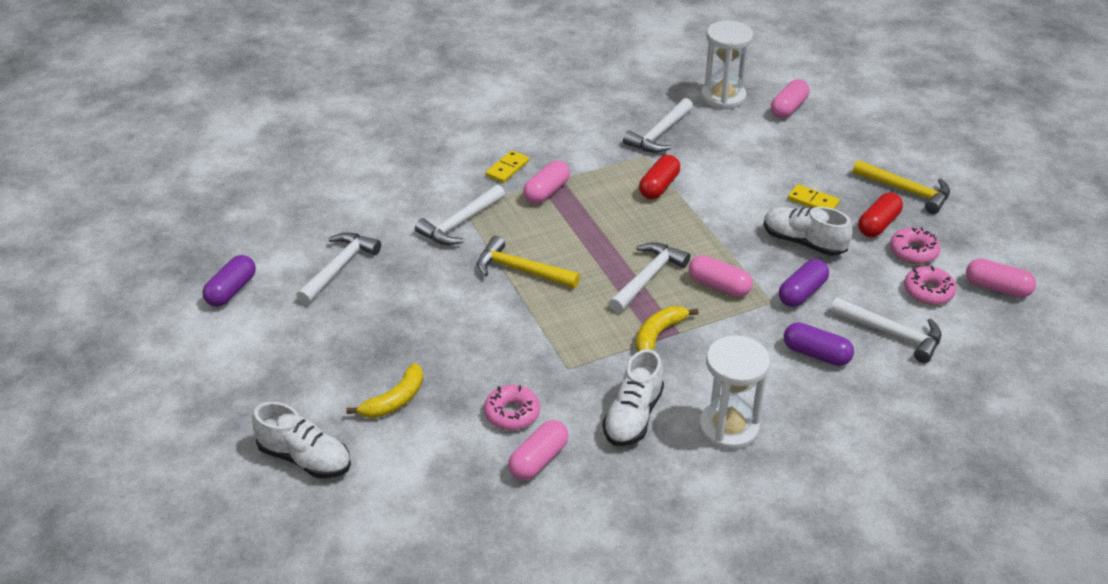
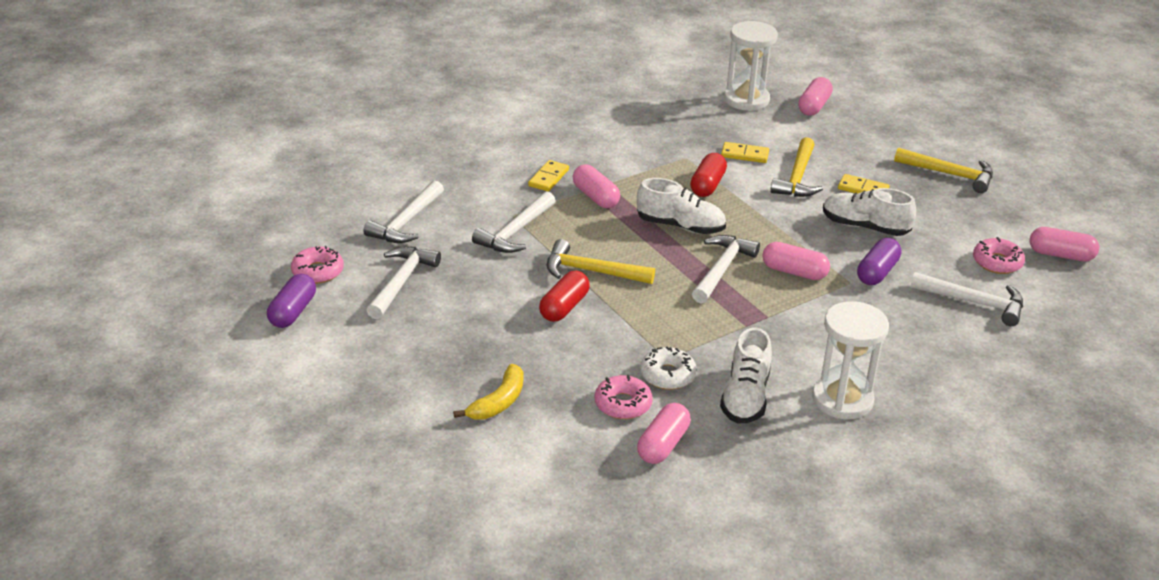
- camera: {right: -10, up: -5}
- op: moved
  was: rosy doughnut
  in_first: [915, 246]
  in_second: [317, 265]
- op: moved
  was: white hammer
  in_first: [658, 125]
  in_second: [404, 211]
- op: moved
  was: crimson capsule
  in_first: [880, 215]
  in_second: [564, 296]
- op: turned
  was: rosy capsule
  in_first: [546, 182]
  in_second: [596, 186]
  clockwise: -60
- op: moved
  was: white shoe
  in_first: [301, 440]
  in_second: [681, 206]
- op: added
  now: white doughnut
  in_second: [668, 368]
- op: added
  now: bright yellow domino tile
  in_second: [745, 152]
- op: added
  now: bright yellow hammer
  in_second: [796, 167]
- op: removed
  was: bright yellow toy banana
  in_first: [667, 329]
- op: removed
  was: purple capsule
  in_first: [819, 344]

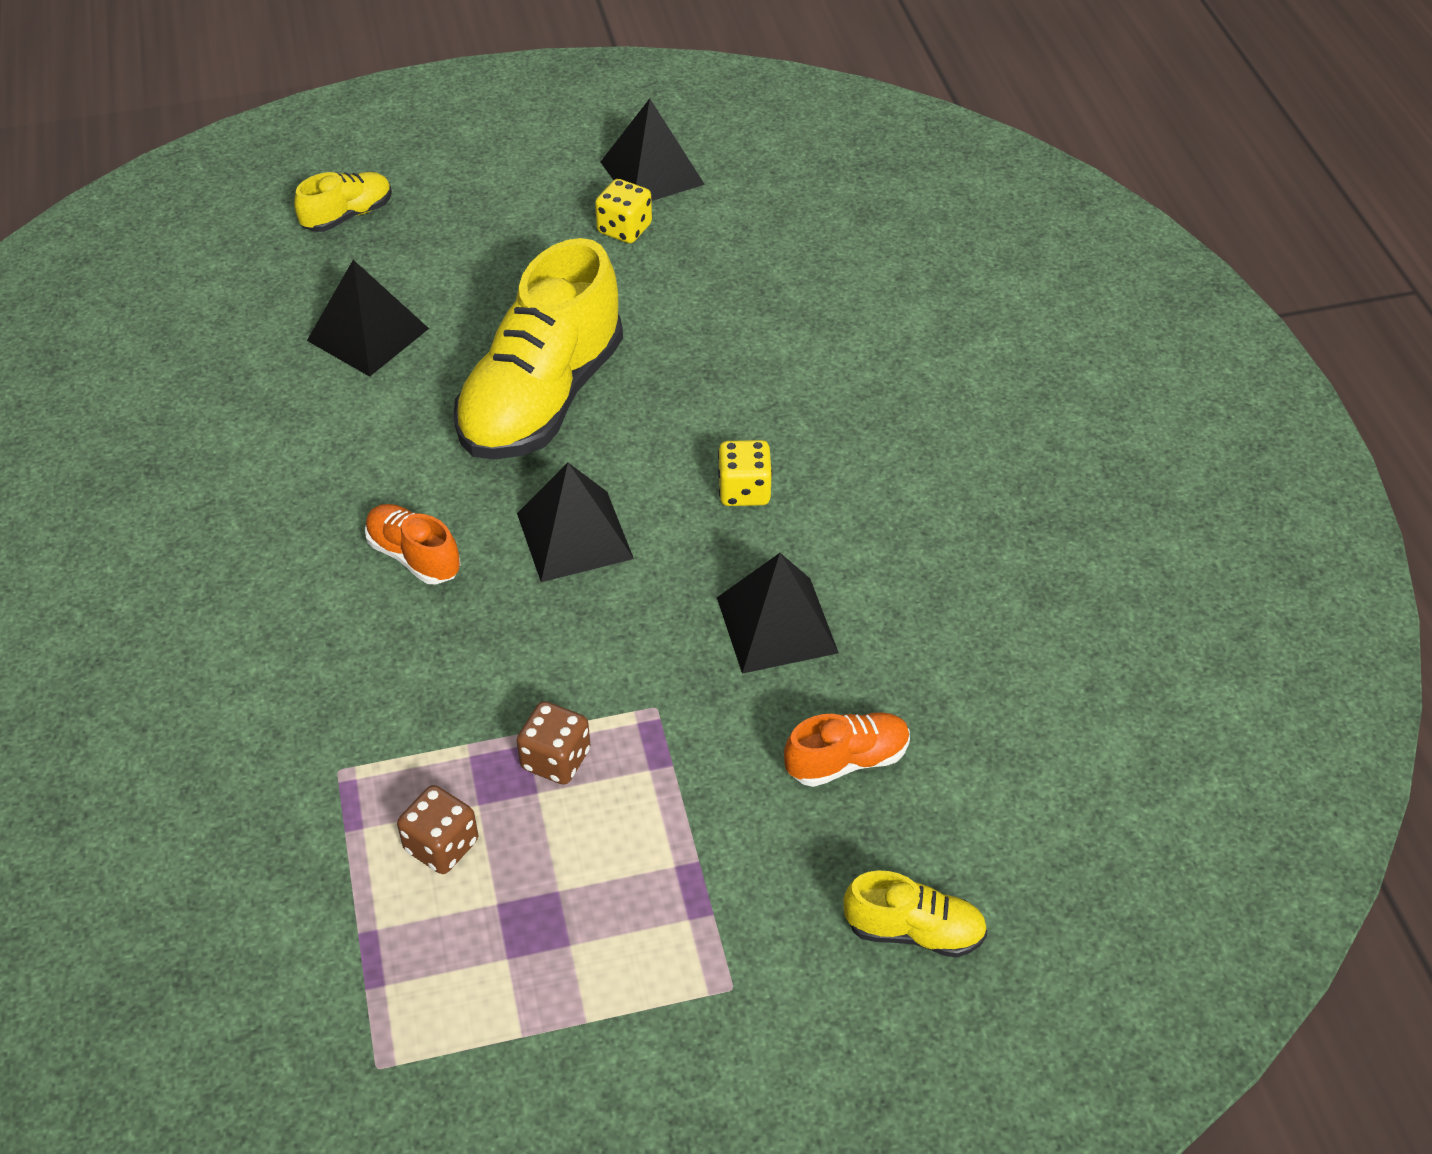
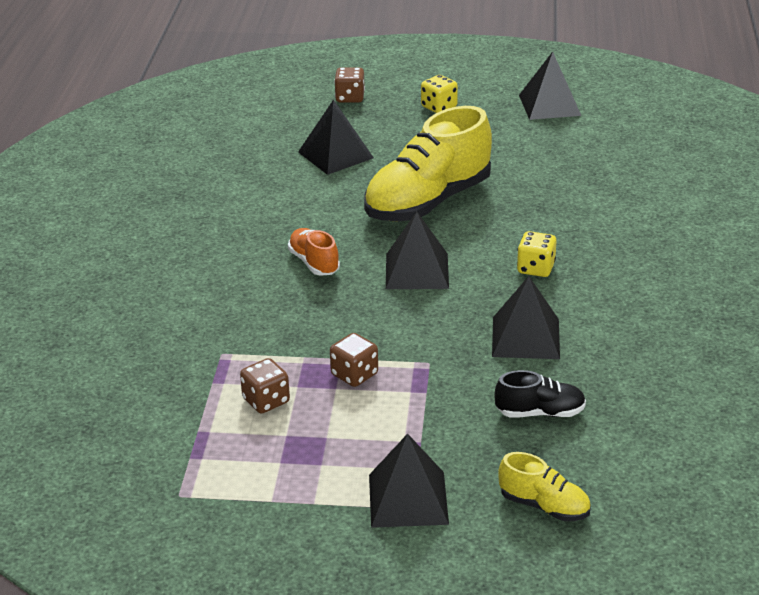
- camera: {right: 20, up: -15}
- op: replaced
  was: bright yellow shoe
  now: brown dice
  in_first: [343, 202]
  in_second: [349, 85]
- op: added
  now: jet-black pyramid shape
  in_second: [409, 480]
- op: moved
  was: bright yellow dice
  in_first: [623, 211]
  in_second: [439, 94]
- op: recoloured
  was: bright orange shoe
  now: jet-black shoe
  in_first: [847, 749]
  in_second: [540, 394]

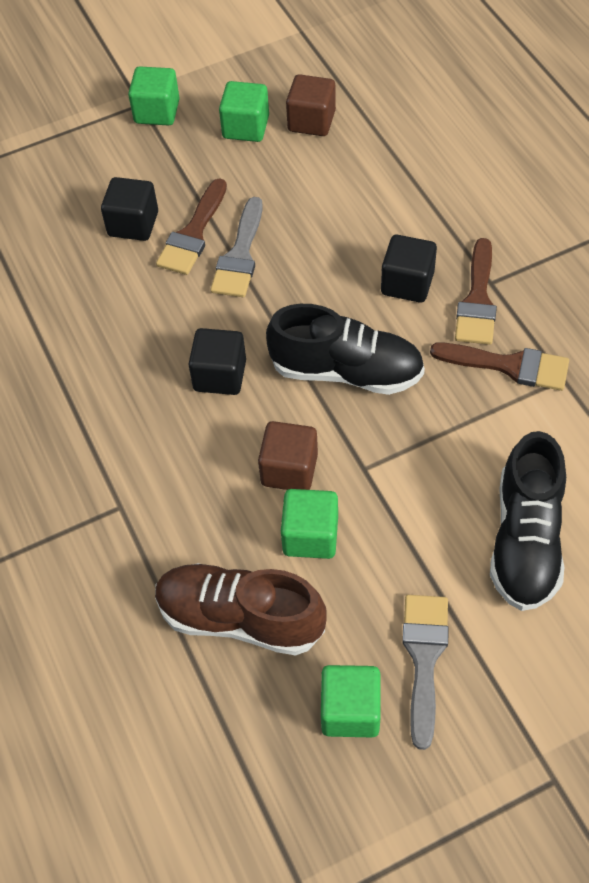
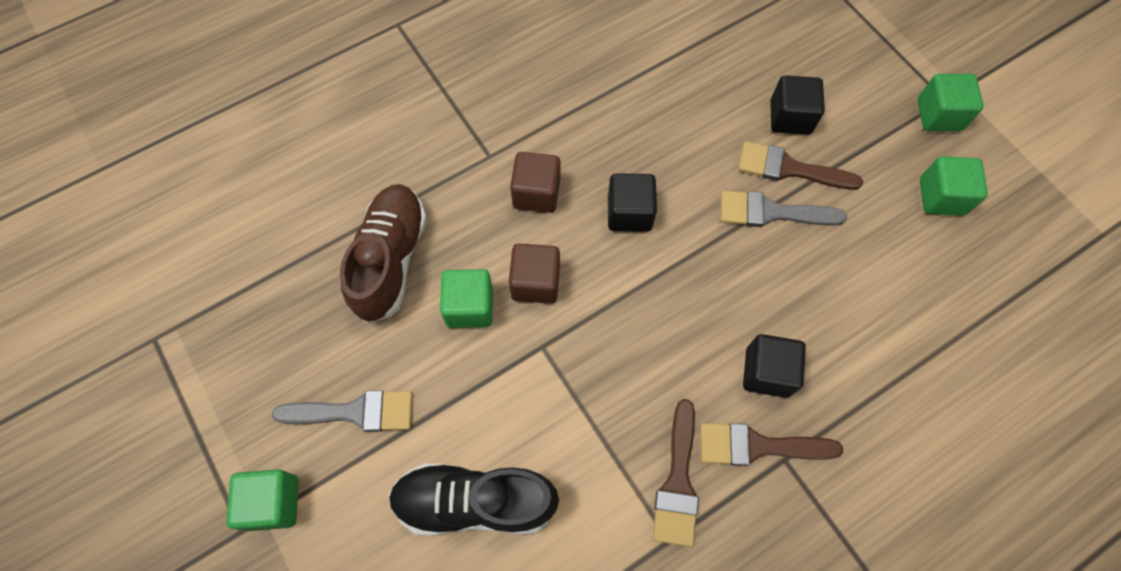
- camera: {right: 80, up: 10}
- op: moved
  was: leaf-green block
  in_first: [351, 701]
  in_second: [262, 500]
- op: moved
  was: brown block
  in_first: [311, 105]
  in_second: [535, 182]
- op: removed
  was: jet-black shoe
  in_first: [345, 349]

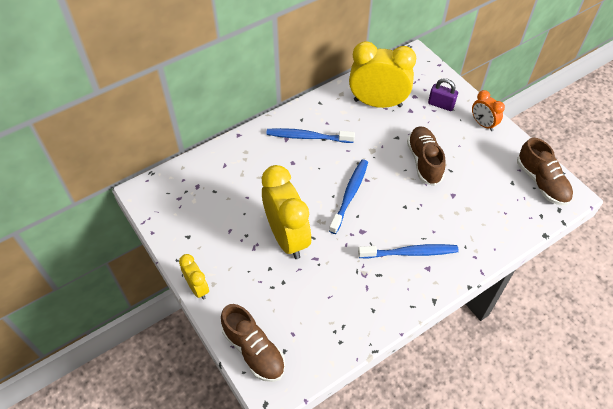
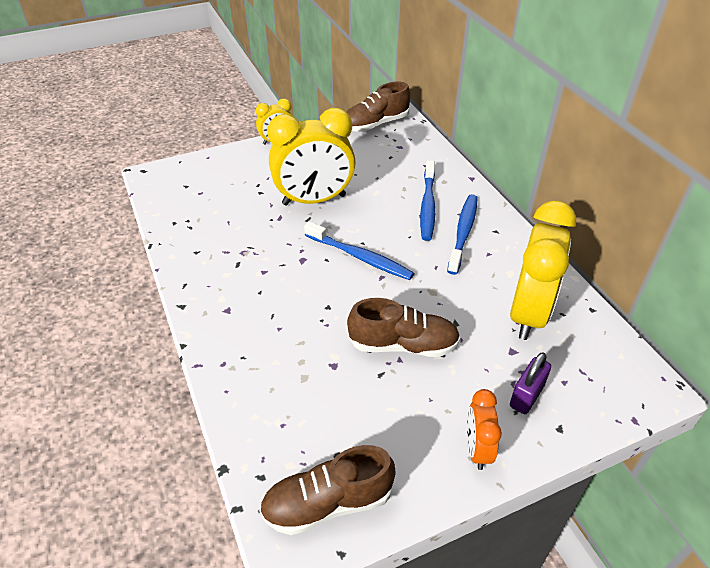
- camera: {right: 100, up: -10}
- op: moved
  was: brown shoe
  in_first: [253, 343]
  in_second: [378, 107]
- op: moved
  was: royal blue dental brush
  in_first: [408, 251]
  in_second: [427, 200]
- op: turned
  was: bright orange clock
  in_first: [488, 110]
  in_second: [484, 429]
  clockwise: -60

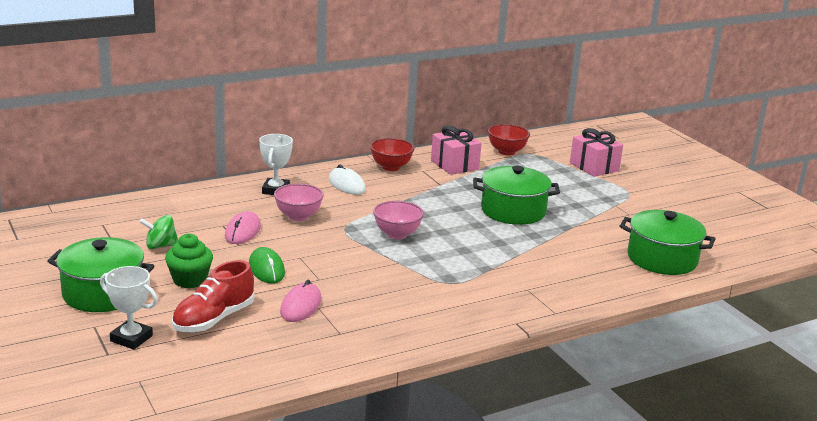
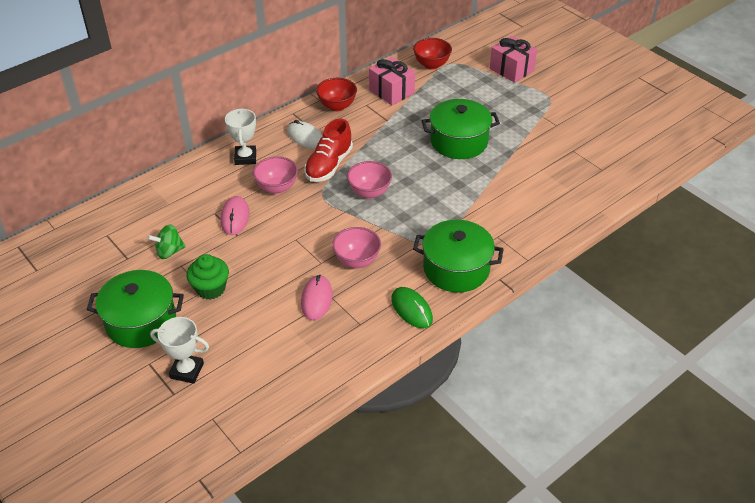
- camera: {right: -10, up: 20}
- op: moved
  was: crimson shoe
  in_first: [213, 296]
  in_second: [328, 150]
- op: added
  now: rosy serving bowl
  in_second: [356, 247]
- op: moved
  was: leaf-green PC mouse
  in_first: [267, 265]
  in_second: [412, 307]
- op: moved
  was: leaf-green cooking pot
  in_first: [668, 242]
  in_second: [458, 256]

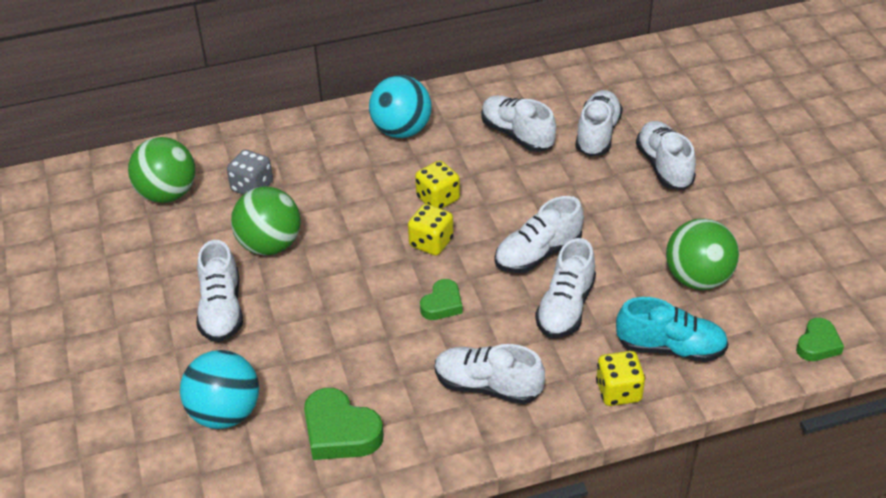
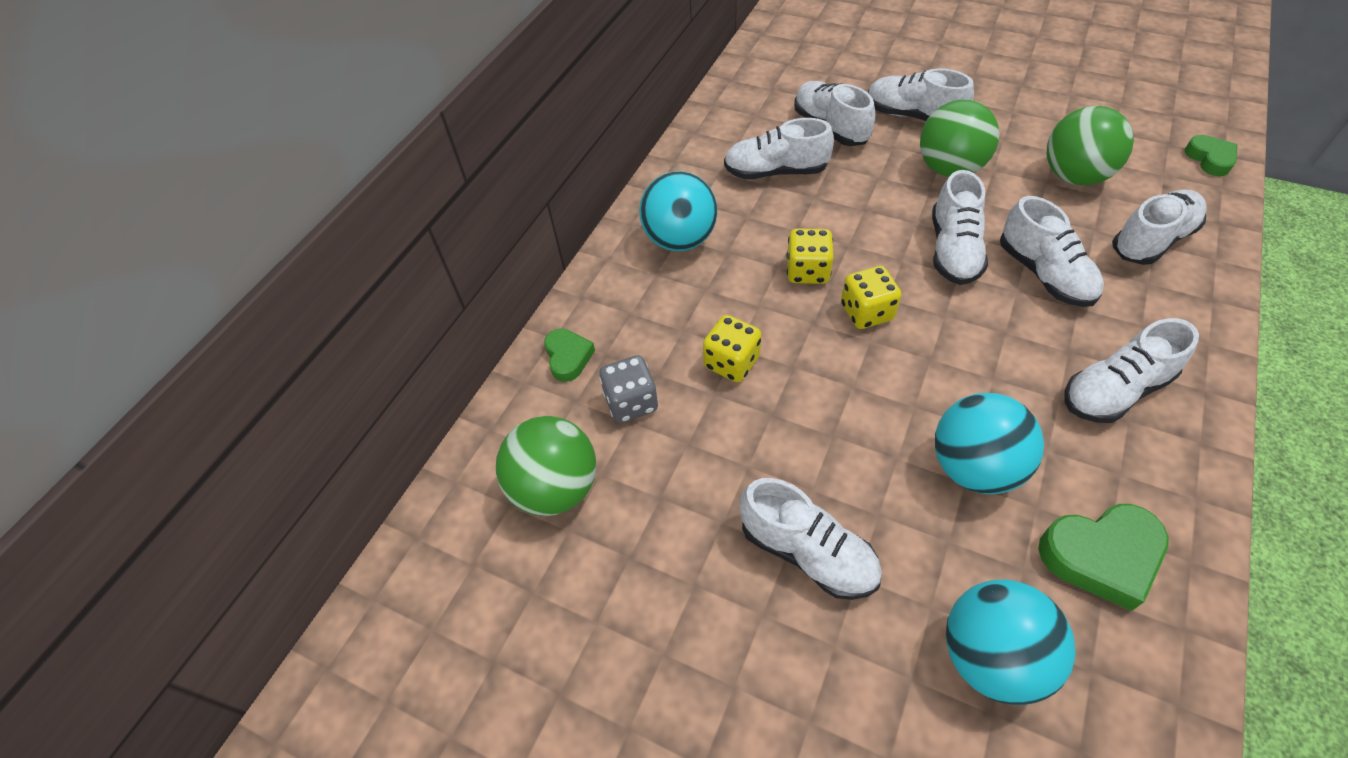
- camera: {right: -45, up: 10}
- op: moved
  was: leaf-green heart
  in_first: [441, 299]
  in_second: [569, 355]
- op: moved
  was: bright yellow dice
  in_first: [620, 378]
  in_second: [732, 348]
- op: moved
  was: leaf-green sphere
  in_first: [266, 221]
  in_second: [959, 138]
- op: added
  now: teal sphere
  in_second: [989, 443]
- op: recoloured
  was: teal shoe
  now: white shoe
  in_first: [672, 329]
  in_second: [1159, 227]

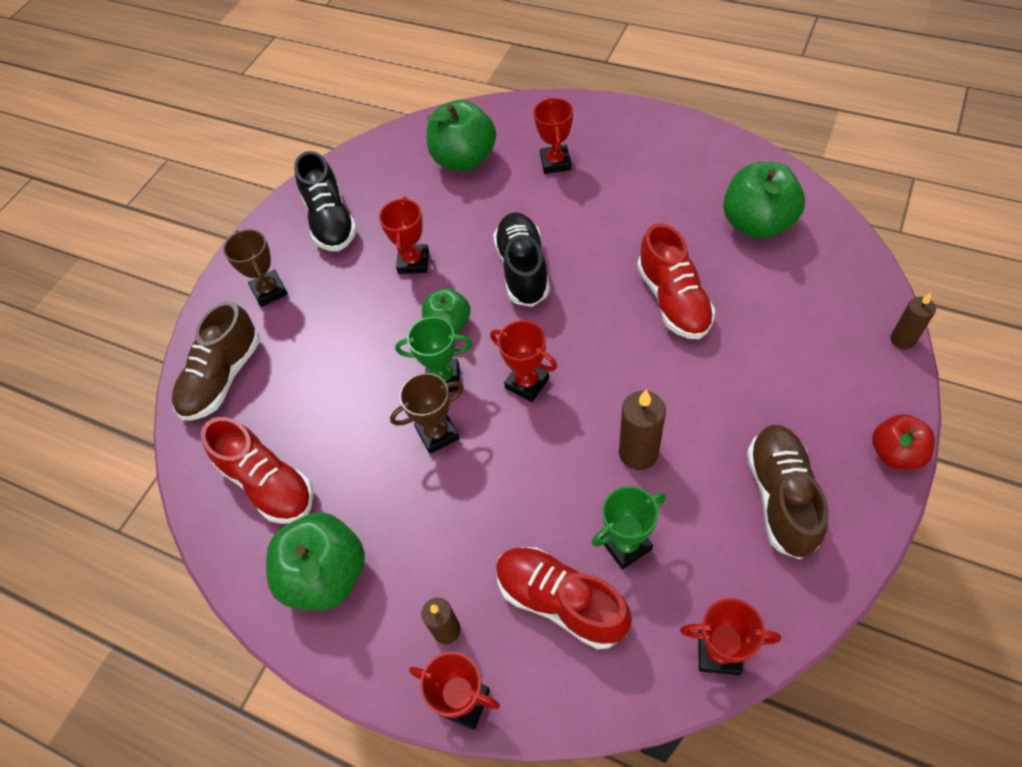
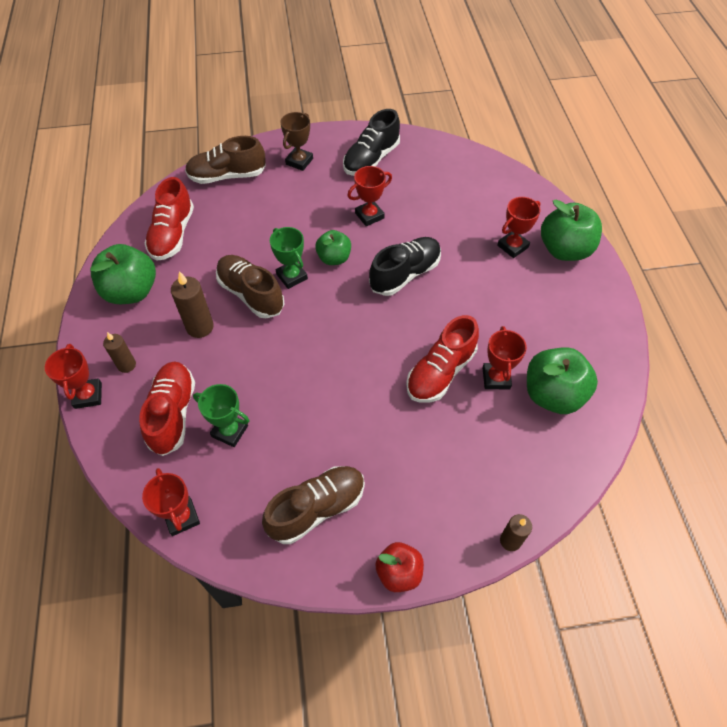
- camera: {right: 50, up: 0}
- op: moved
  was: brown wax candle
  in_first: [642, 429]
  in_second: [192, 304]
- op: replaced
  was: brown trophy
  now: brown shoe
  in_first: [427, 413]
  in_second: [250, 286]
- op: moved
  was: crimson trophy
  in_first: [523, 361]
  in_second: [505, 357]
- op: moved
  was: leaf-green toy apple
  in_first: [461, 135]
  in_second: [571, 230]

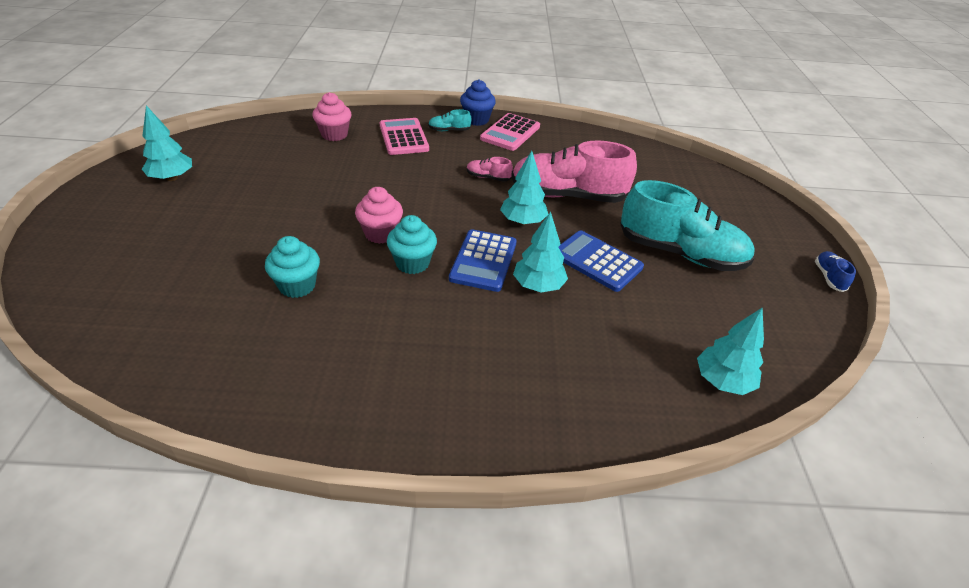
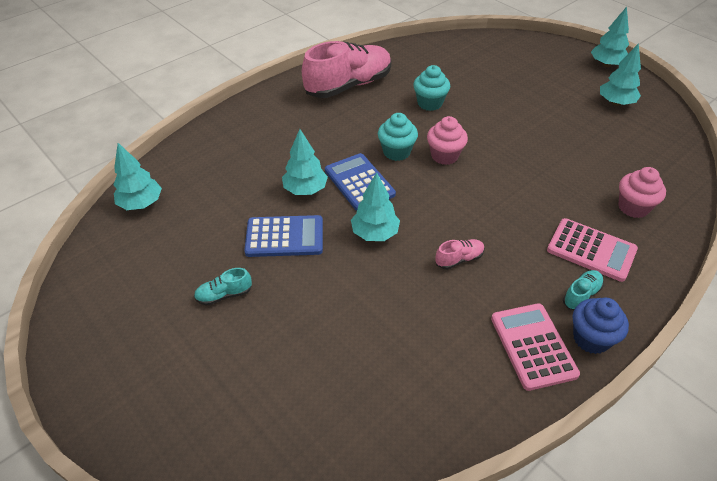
- camera: {right: 140, up: 5}
- op: resized
  was: teal shoe
  in_first: [687, 225]
  in_second: [223, 286]
  ratio: 0.41
- op: moved
  was: rosy shoe
  in_first: [574, 171]
  in_second: [347, 69]
- op: added
  now: teal fir tree
  in_second: [610, 37]
- op: removed
  was: royal blue shoe
  in_first: [835, 271]

